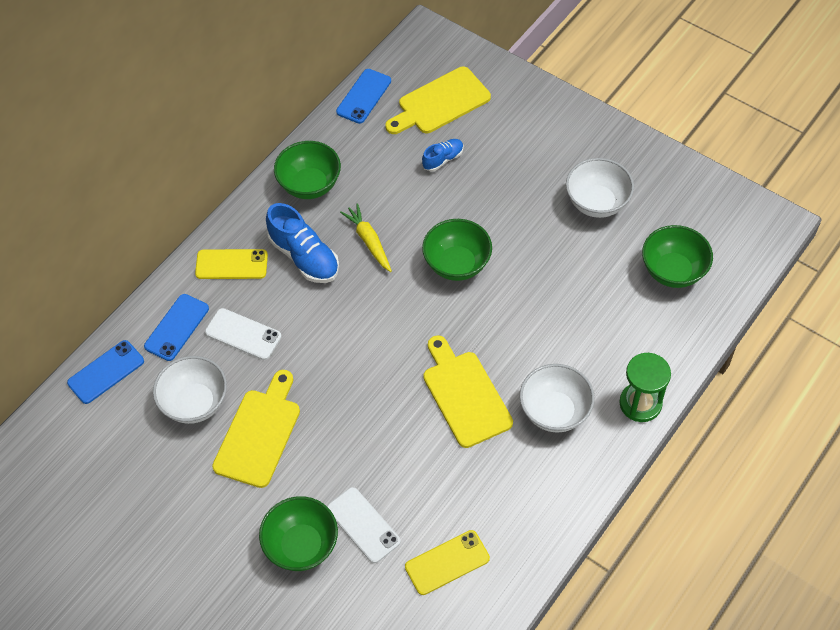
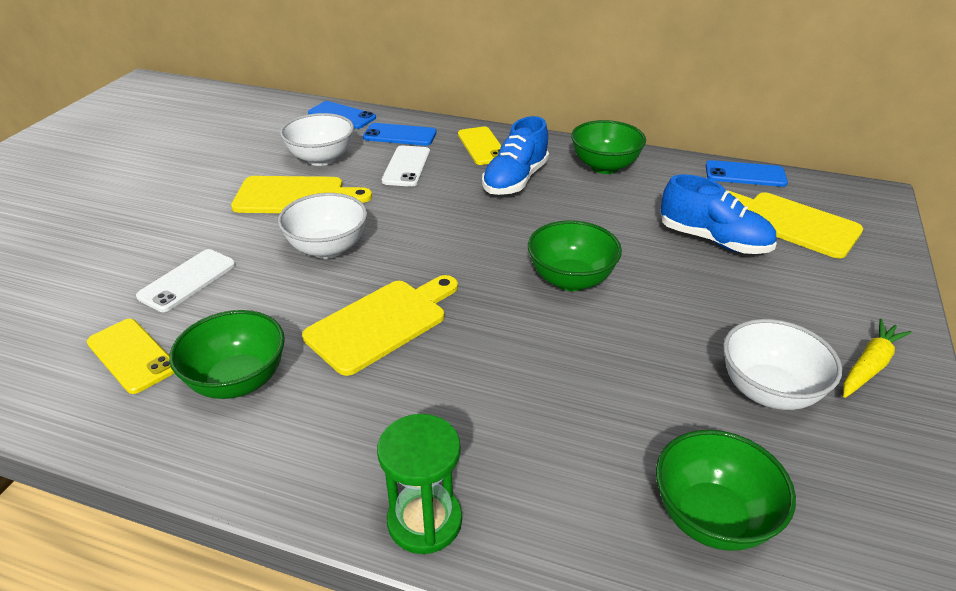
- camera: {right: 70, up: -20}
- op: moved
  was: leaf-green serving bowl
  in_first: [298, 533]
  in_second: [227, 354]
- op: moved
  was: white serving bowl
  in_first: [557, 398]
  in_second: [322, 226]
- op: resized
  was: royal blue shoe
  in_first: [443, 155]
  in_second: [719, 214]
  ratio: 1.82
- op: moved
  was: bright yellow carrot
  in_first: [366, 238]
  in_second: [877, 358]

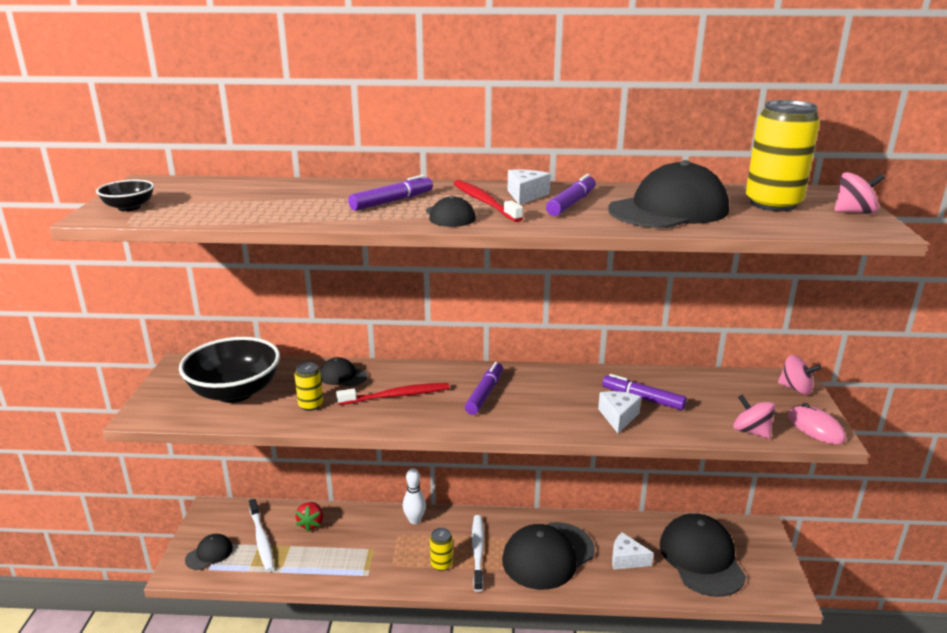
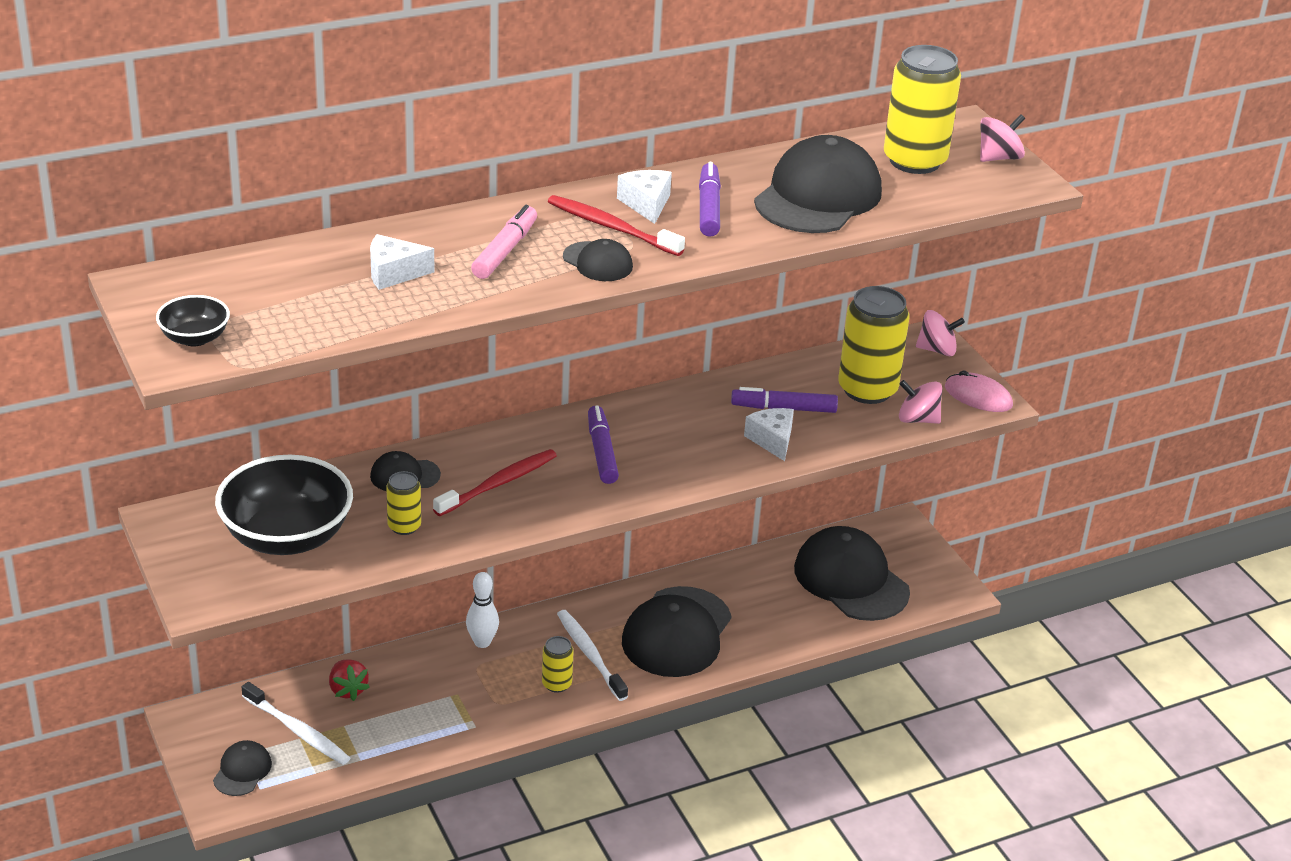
- camera: {right: -30, up: 10}
- op: moved
  was: white cheese wedge
  in_first: [633, 551]
  in_second: [402, 262]
- op: recoloured
  was: purple felt pen
  now: rosy felt pen
  in_first: [390, 193]
  in_second: [504, 242]
- op: added
  now: bright yellow tin
  in_second: [874, 345]

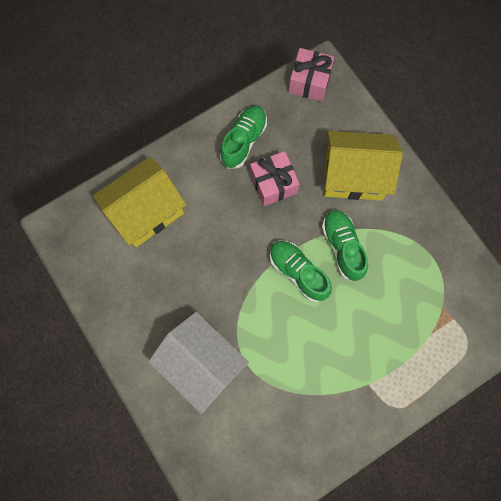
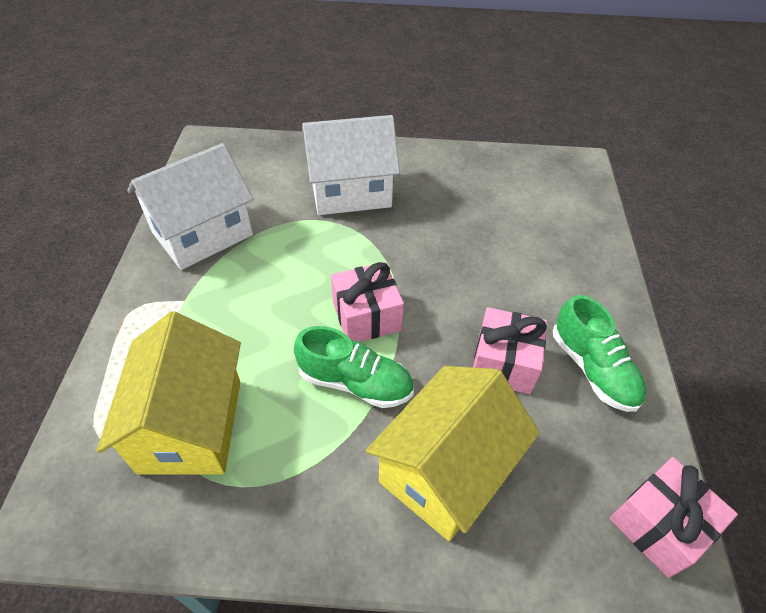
- camera: {right: 125, up: -25}
- op: moved
  was: bright yellow house
  in_first: [139, 202]
  in_second: [169, 393]
- op: added
  now: white house
  in_second: [190, 206]
- op: replaced
  was: leaf-green shoe
  now: rosy present
  in_first: [300, 271]
  in_second: [367, 302]

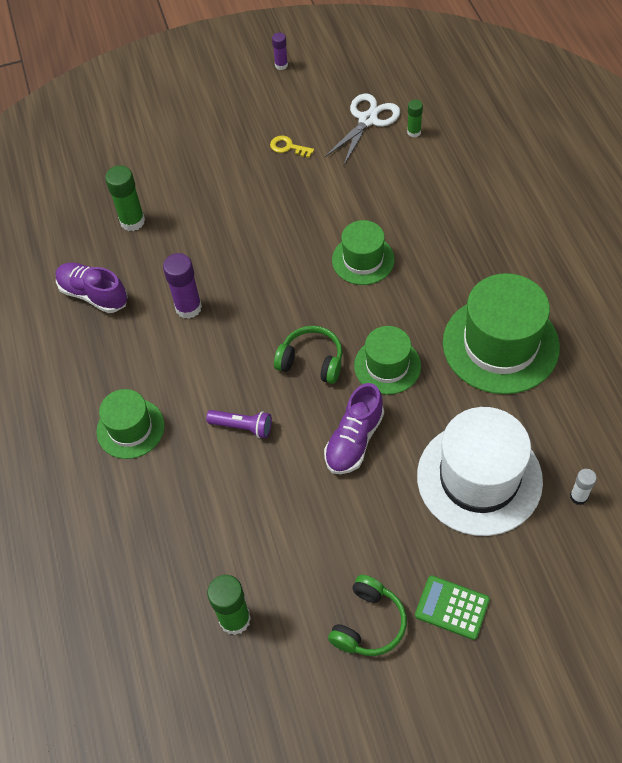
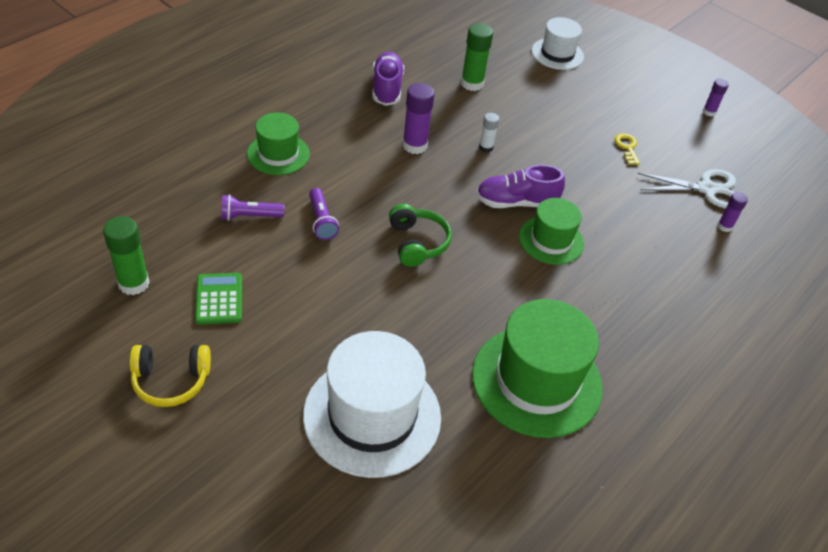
- camera: {right: 50, up: -10}
- op: recoloured
  was: leaf-green over-ear headphones
  now: bright yellow over-ear headphones
  in_first: [367, 615]
  in_second: [170, 376]
- op: moved
  was: leaf-green adding machine
  in_first: [452, 607]
  in_second: [218, 298]
- op: added
  now: purple torch
  in_second: [252, 208]
- op: moved
  was: purple shoe
  in_first: [354, 428]
  in_second: [520, 186]
- op: moved
  was: white glue stick
  in_first: [583, 487]
  in_second: [489, 133]
- op: added
  now: white hat
  in_second: [558, 43]
- op: recoloured
  was: leaf-green glue stick
  now: purple glue stick
  in_first: [415, 118]
  in_second: [733, 212]
- op: removed
  was: leaf-green hat
  in_first: [387, 360]

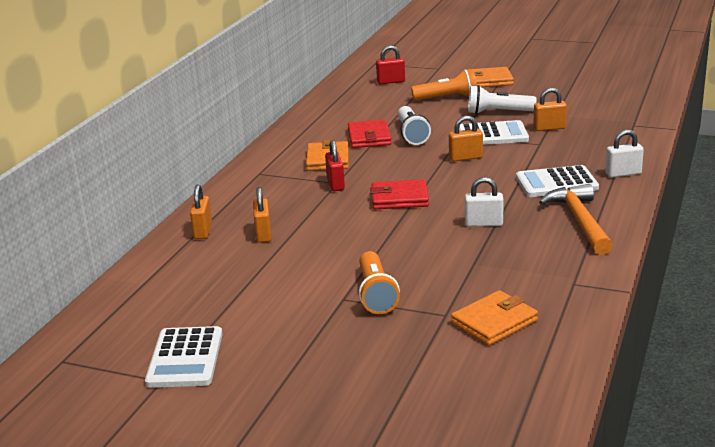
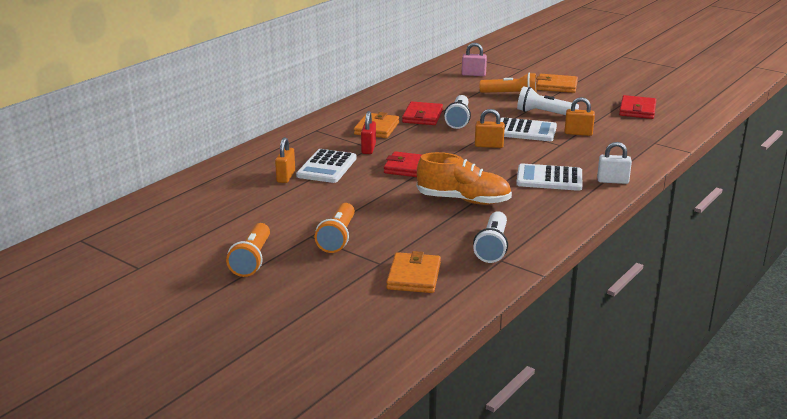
- camera: {right: 15, up: 0}
- op: added
  now: bright orange torch
  in_second: [248, 250]
- op: moved
  was: white adding machine
  in_first: [184, 357]
  in_second: [326, 166]
- op: turned
  was: bright orange billfold
  in_first: [494, 317]
  in_second: [413, 272]
  clockwise: -60
- op: replaced
  was: white padlock
  now: bright orange shoe
  in_first: [484, 202]
  in_second: [464, 178]
- op: recoloured
  was: crimson padlock
  now: rosy padlock
  in_first: [390, 64]
  in_second: [474, 59]
- op: added
  now: white torch
  in_second: [490, 237]
- op: added
  now: crimson billfold
  in_second: [637, 107]
- op: removed
  was: bright orange padlock
  in_first: [201, 211]
- op: removed
  was: bright orange hammer
  in_first: [576, 219]

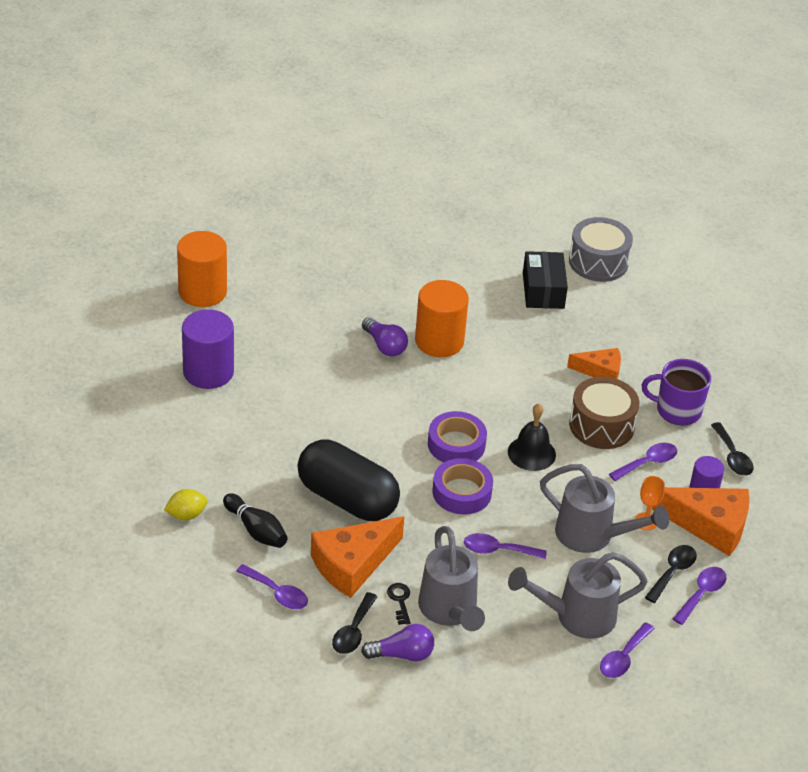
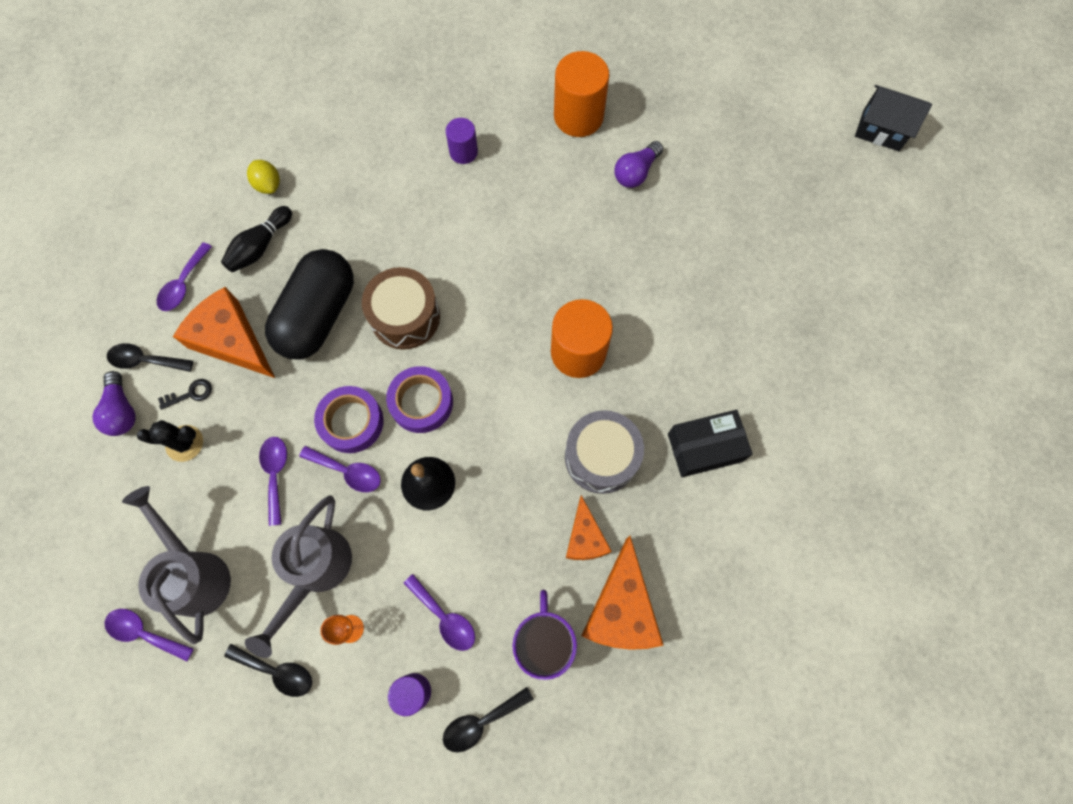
- camera: {right: 80, up: 30}
- op: replaced
  was: gray sprinkling can
  now: jet-black cactus
  in_first: [451, 578]
  in_second: [170, 441]
- op: moved
  was: purple teaspoon
  in_first: [700, 596]
  in_second: [340, 469]
- op: moved
  was: brown snare drum
  in_first: [604, 413]
  in_second: [401, 308]
- op: resized
  was: purple cylinder shape
  in_first: [208, 349]
  in_second: [462, 141]
  ratio: 0.56
- op: moved
  was: gray snare drum
  in_first: [601, 249]
  in_second: [604, 452]
- op: moved
  was: bright orange cheese wedge
  in_first: [701, 521]
  in_second: [622, 593]
- op: moved
  was: purple lightbulb
  in_first: [385, 337]
  in_second: [638, 164]
- op: added
  now: jet-black house
  in_second: [893, 118]

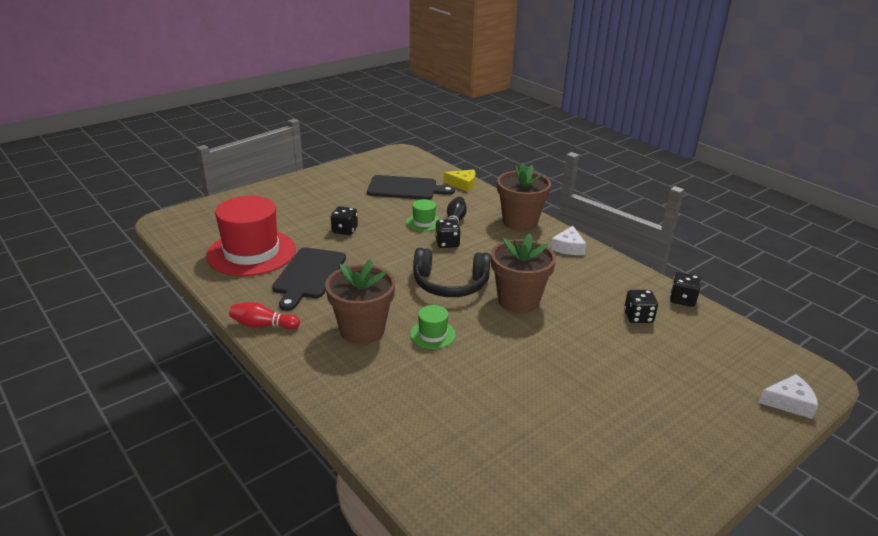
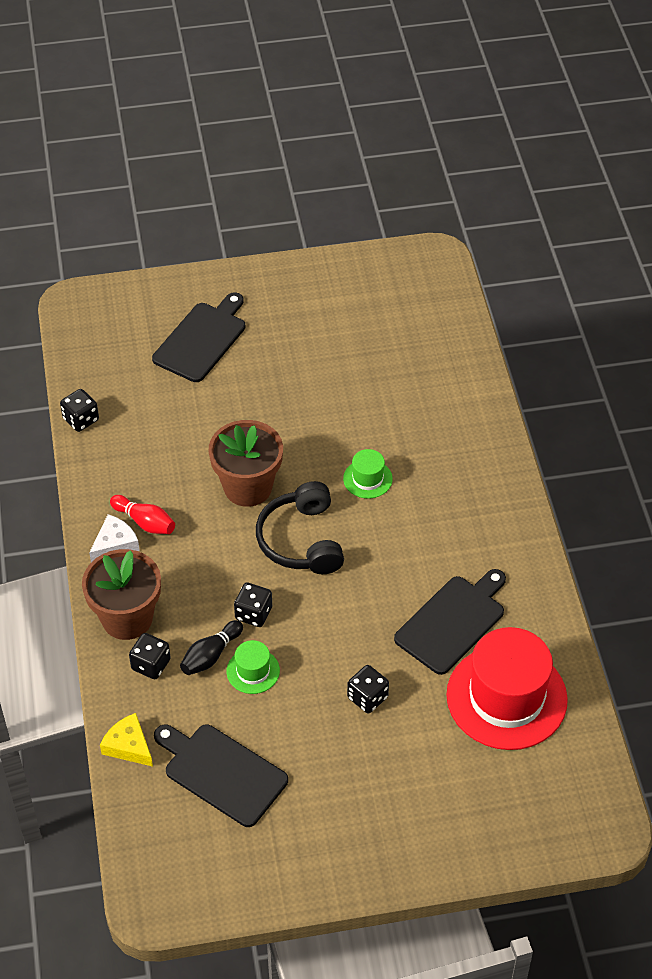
- camera: {right: -150, up: 20}
- op: moved
  was: crimson bowling pin
  in_first: [264, 315]
  in_second: [142, 514]
- op: moved
  was: jet-black dice
  in_first: [641, 306]
  in_second: [150, 656]
- op: added
  now: jet-black bread board
  in_second: [199, 337]
- op: turned
  was: jet-black over-ear headphones
  in_first: [452, 272]
  in_second: [300, 527]
  clockwise: -135
- op: removed
  was: brown flower pot
  in_first: [360, 301]
- op: removed
  was: white cheese wedge
  in_first: [788, 396]

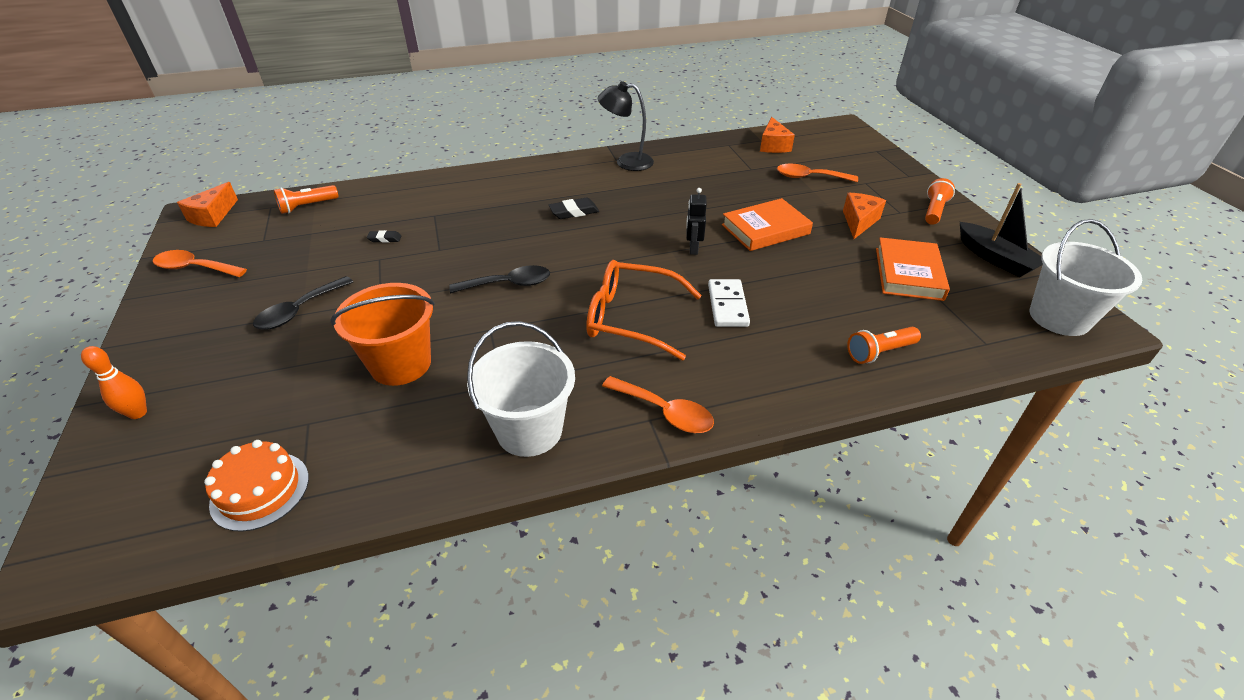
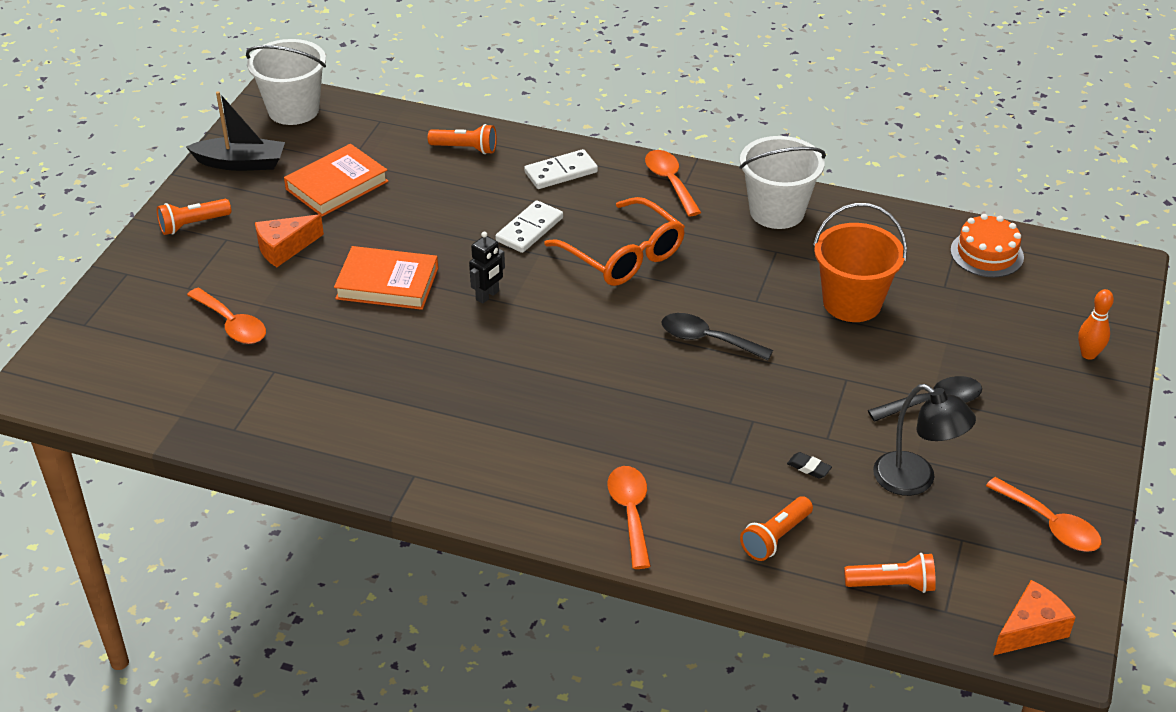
- camera: {right: -145, up: 0}
- op: turned
  was: jet-black toy boat
  in_first: [1001, 230]
  in_second: [235, 131]
  clockwise: 90
- op: added
  now: white domino tile
  in_second: [561, 169]
- op: added
  now: bright orange teaspoon
  in_second: [629, 517]
- op: added
  now: bright orange torch
  in_second: [776, 528]
- op: moved
  was: jet-black lamp
  in_first: [626, 126]
  in_second: [924, 440]
- op: removed
  was: jet-black eraser
  in_first: [574, 208]
- op: removed
  was: bright orange cheese wedge
  in_first: [777, 135]

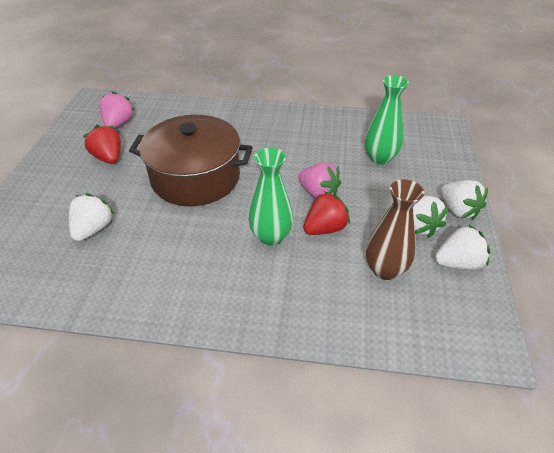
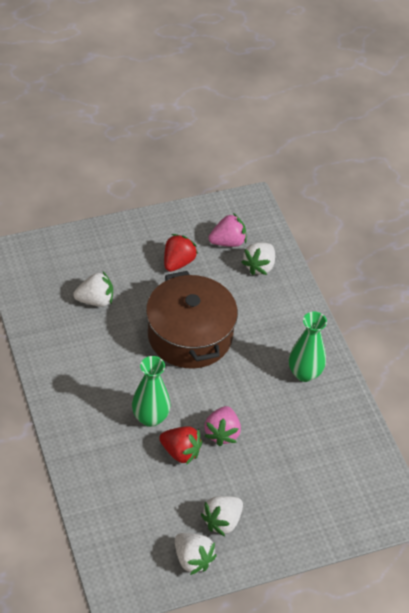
- camera: {right: 60, up: 5}
- op: moved
  was: white berry
  in_first: [464, 200]
  in_second: [258, 259]
- op: moved
  was: leaf-green tall vase
  in_first: [387, 120]
  in_second: [308, 347]
- op: removed
  was: brown tall vase
  in_first: [395, 229]

